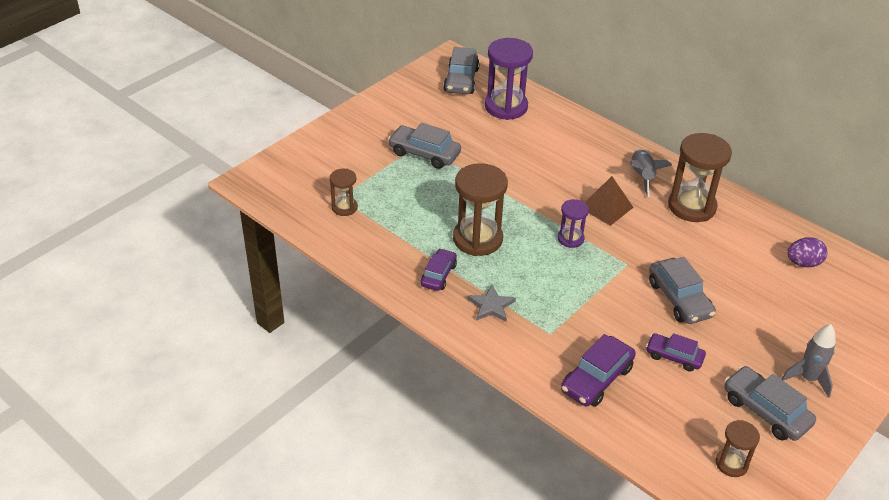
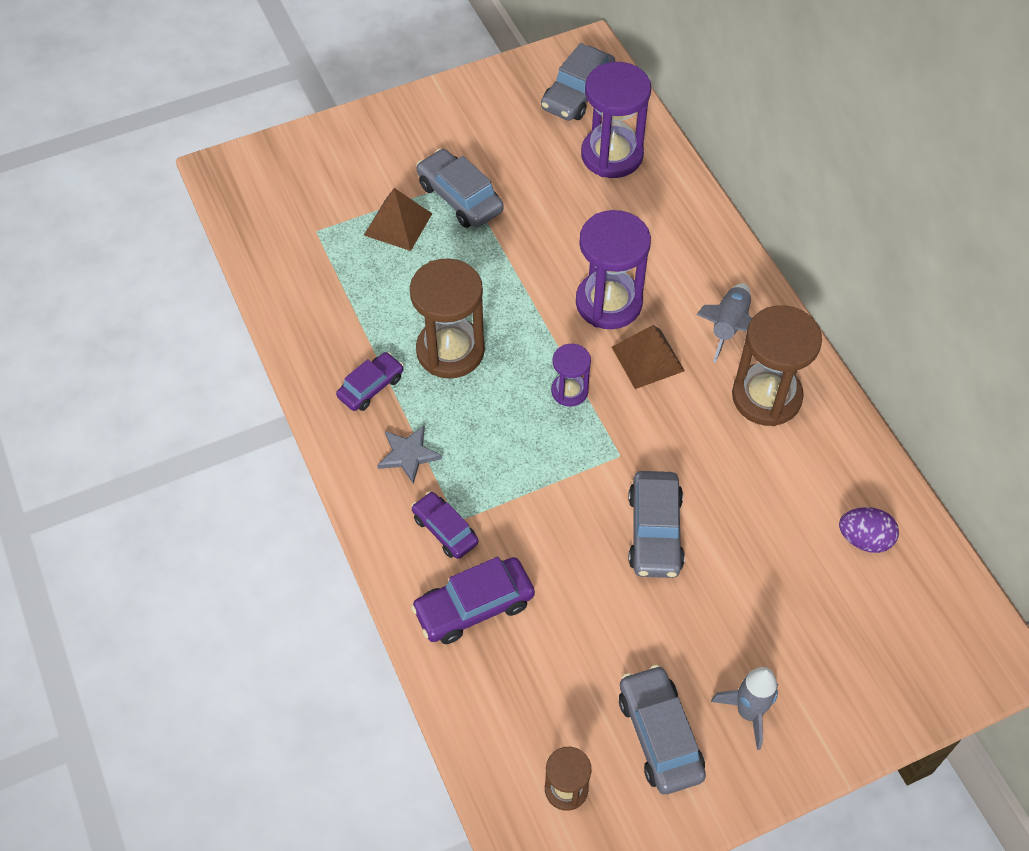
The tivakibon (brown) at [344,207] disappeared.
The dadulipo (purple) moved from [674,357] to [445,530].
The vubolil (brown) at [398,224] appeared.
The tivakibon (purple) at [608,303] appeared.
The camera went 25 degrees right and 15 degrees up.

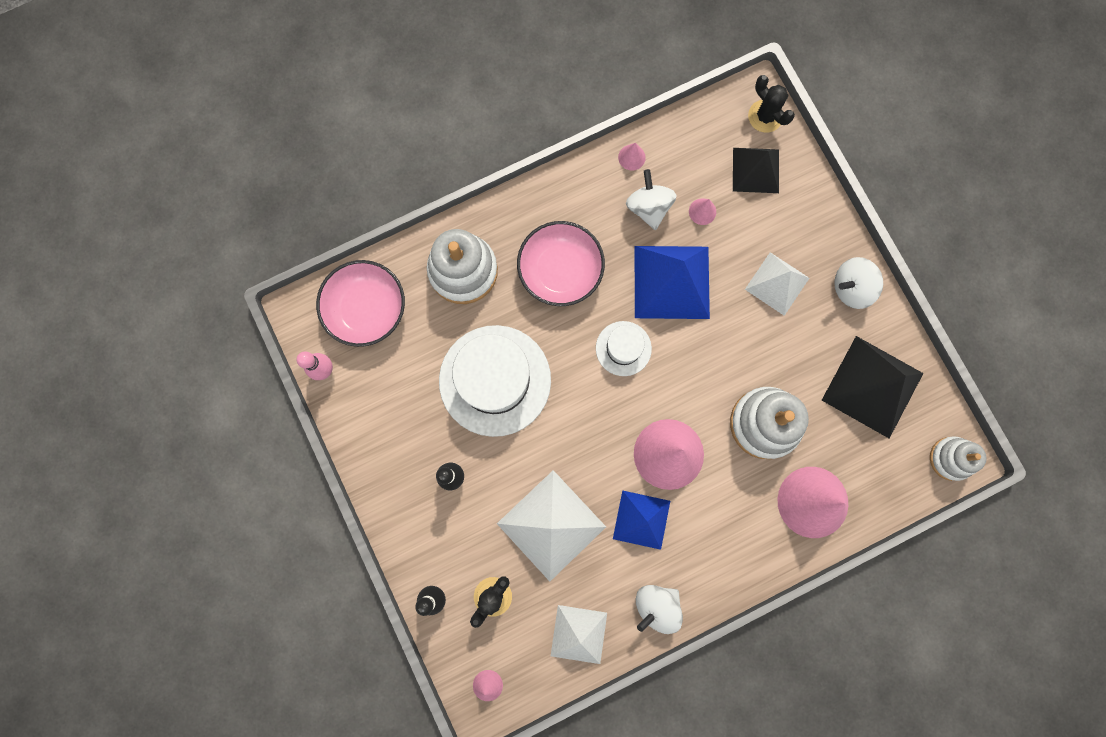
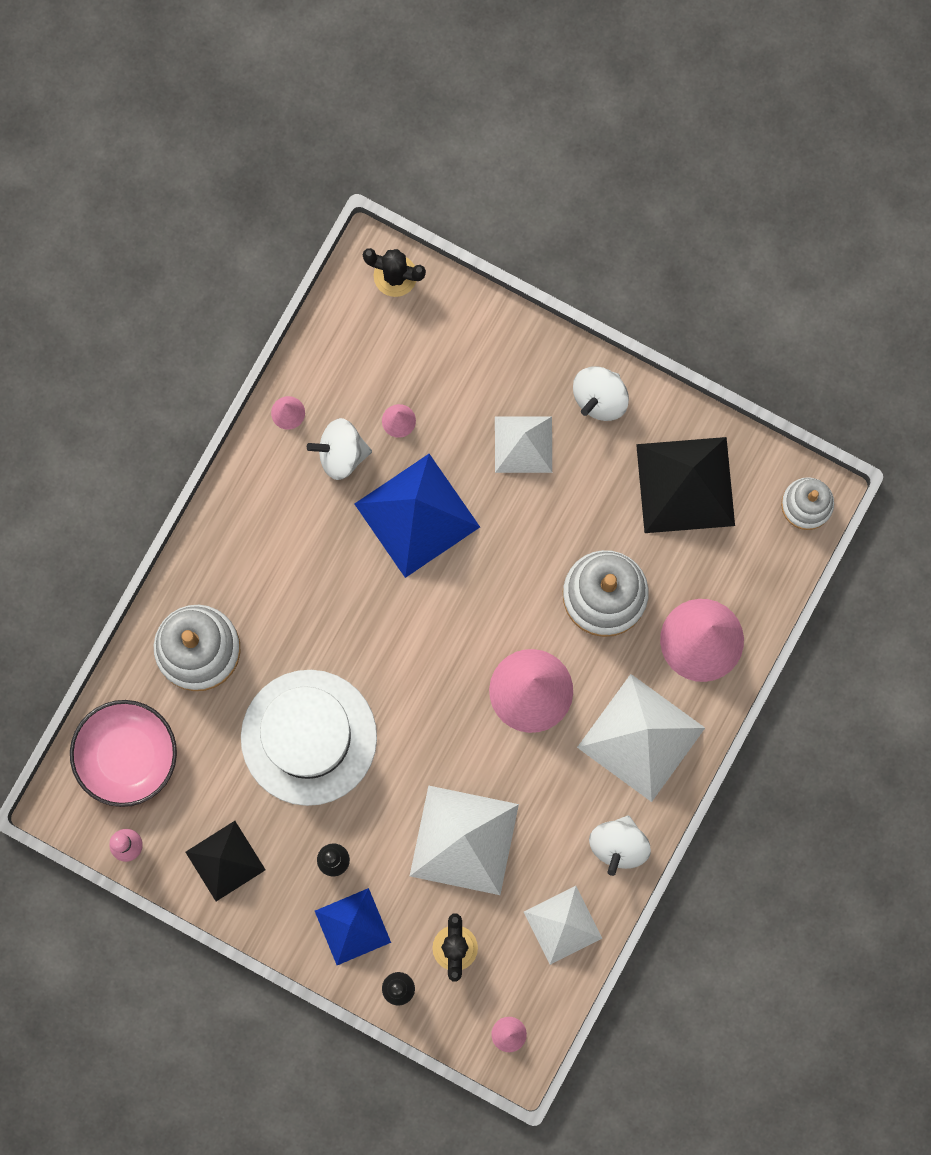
The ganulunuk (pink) at [560,270] disappeared.
The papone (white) at [623,348] disappeared.
The vubolil (blue) moved from [641,520] to [353,926].
The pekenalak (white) at [648,207] turned 45 degrees counterclockwise.
The vubolil (black) moved from [756,170] to [225,861].
The vubolil (white) at [641,737] appeared.
The camera went 35 degrees left and 0 degrees up.

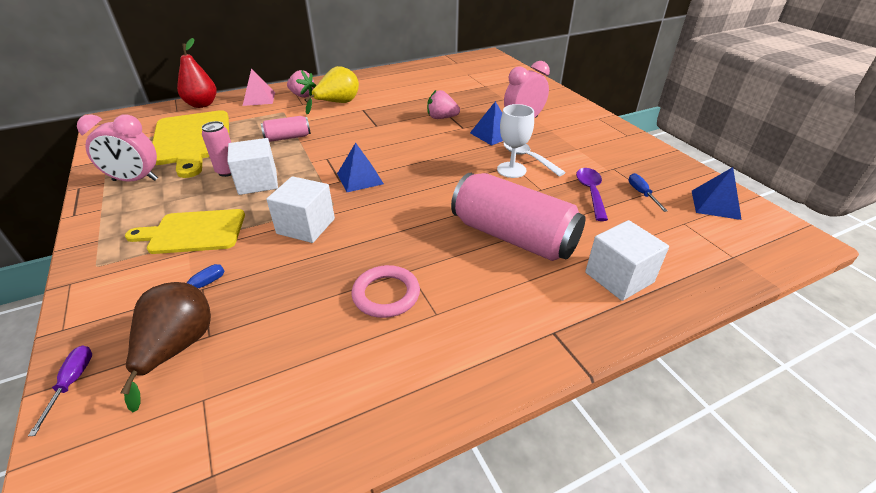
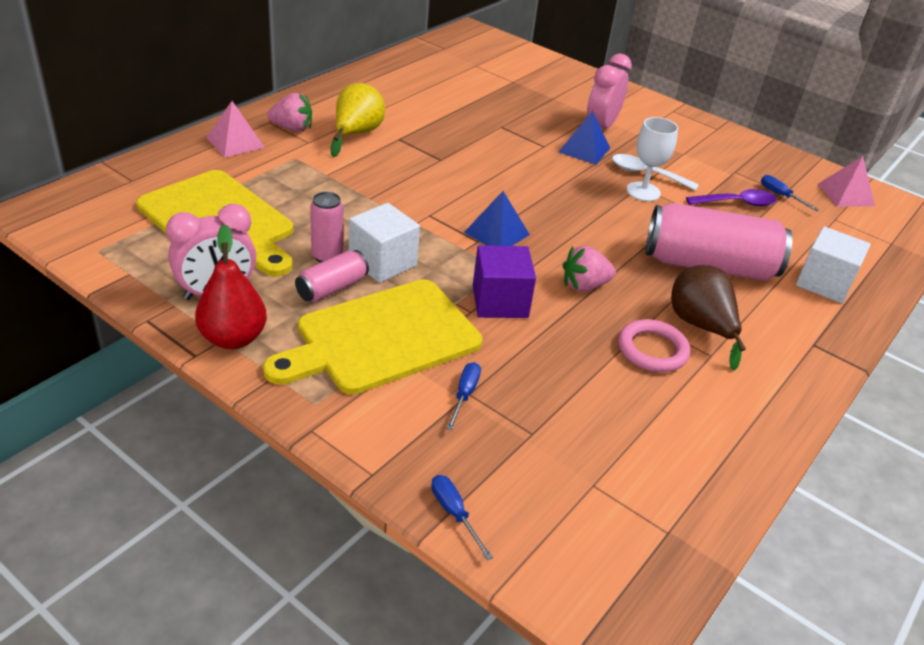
The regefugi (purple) at [72,383] became the regefugi (blue) at [454,513].
The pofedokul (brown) moved from [178,348] to [700,326].
The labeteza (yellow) at [193,232] changed to 1.53 times the size.
The pofedokul (red) moved from [202,104] to [233,338].
The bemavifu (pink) moved from [288,138] to [332,288].
The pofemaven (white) at [306,226] became the pofemaven (purple) at [500,301].
The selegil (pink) moved from [441,118] to [584,286].
The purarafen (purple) at [590,192] turned 105 degrees clockwise.
The vubolil (blue) at [715,204] became the vubolil (pink) at [846,194].
The camera went 30 degrees left and 0 degrees up.

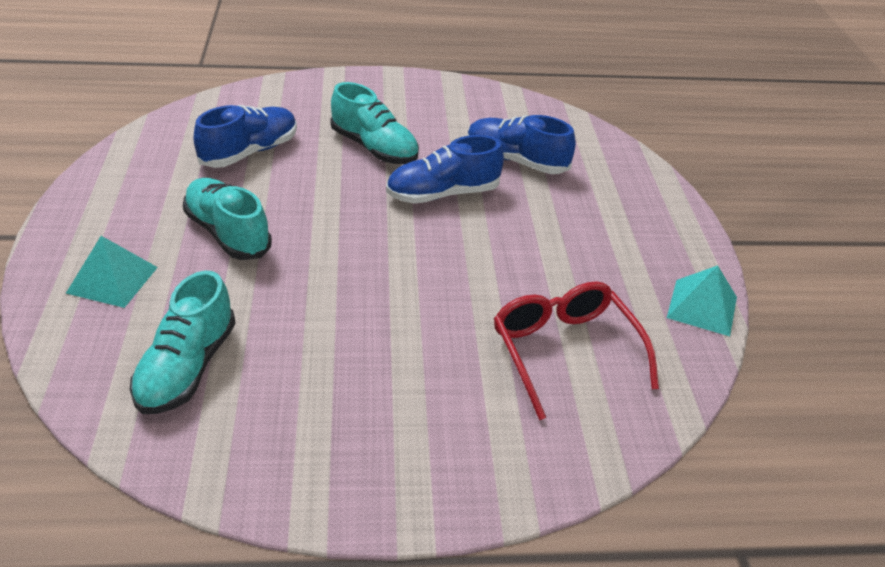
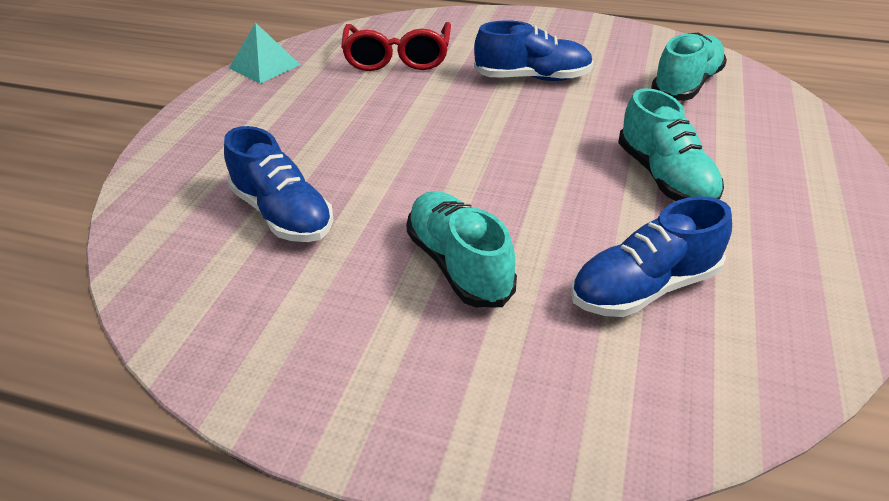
The vubolil (turquoise) at [112,280] disappeared.
The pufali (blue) moved from [443,194] to [532,78].
The camera went 155 degrees left and 0 degrees up.

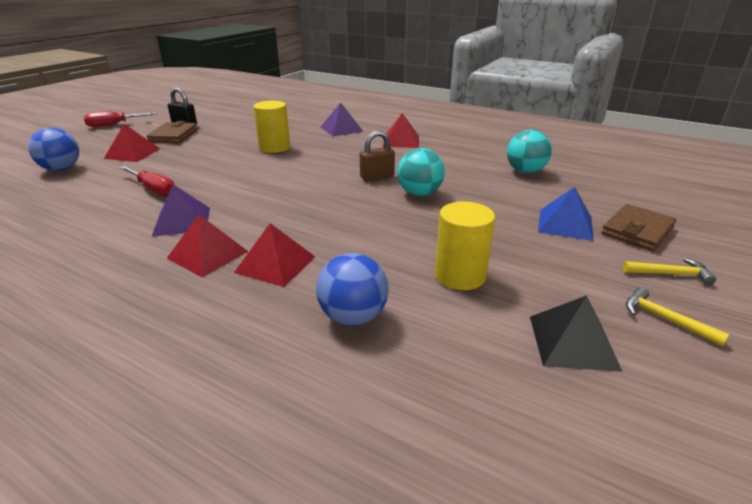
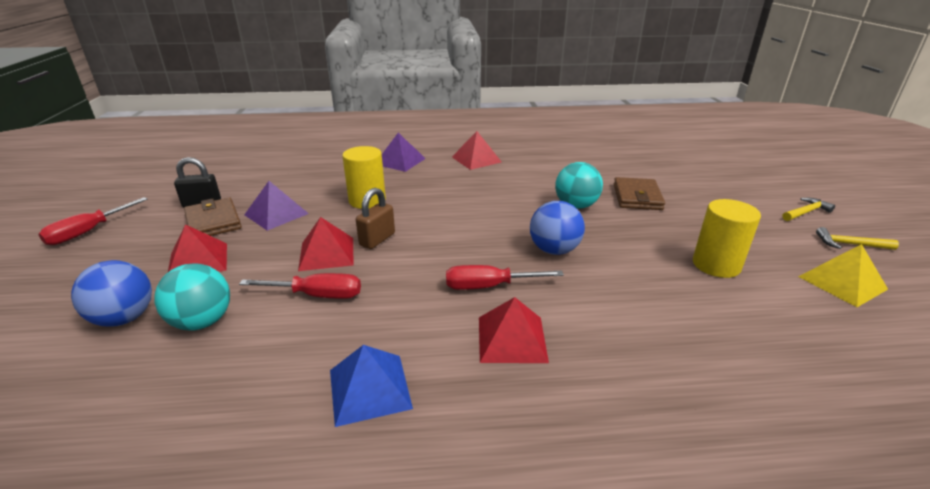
The vubolil (purple) moved from [182,221] to [276,214].
The vubolil (red) moved from [275,264] to [326,253].
The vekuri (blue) moved from [353,317] to [554,250].
The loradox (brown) moved from [377,177] to [377,239].
The vekuri (turquoise) moved from [525,171] to [202,322].
The vubolil (black) at [572,342] became the vubolil (yellow) at [842,283].
The vubolil (blue) moved from [565,224] to [369,388].
The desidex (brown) moved from [637,231] to [637,197].
The regefugi (red) at [489,286] appeared.
The camera went 35 degrees left and 0 degrees up.

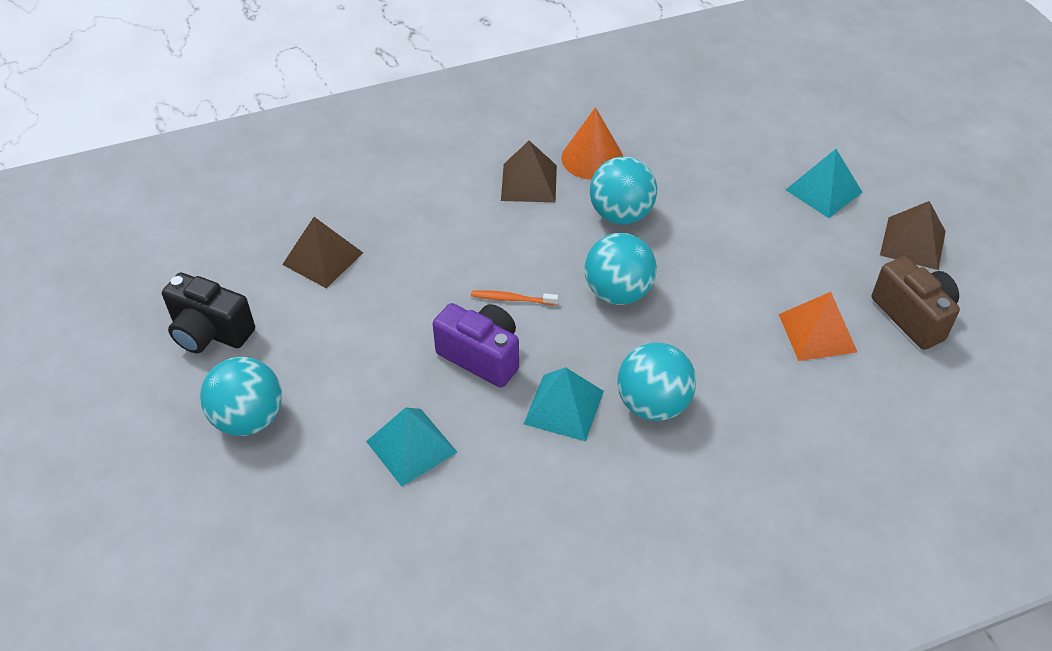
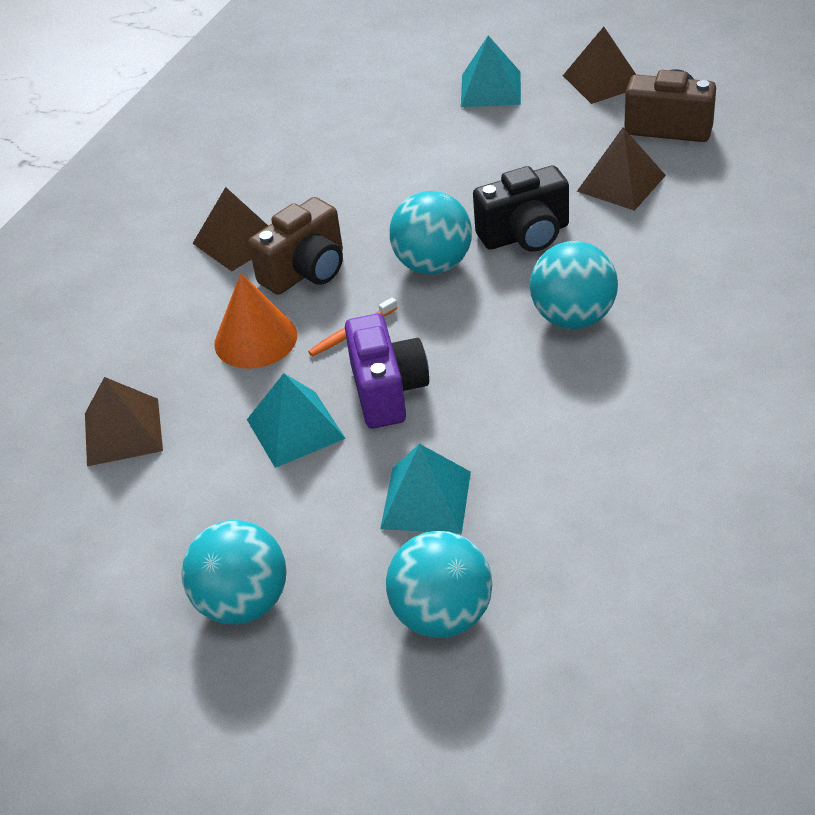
The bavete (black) moved from [210,332] to [525,235].
The bavete (purple) at [481,356] turned 90 degrees clockwise.
The vubolil (turquoise) moved from [564,407] to [295,428].
The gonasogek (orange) moved from [592,158] to [255,339].
The vekuri (turquoise) moved from [621,214] to [442,615].
The vubolil (orange) at [817,333] became the vubolil (brown) at [621,183].
The bavete (brown) at [306,271] appeared.
The camera went 40 degrees left and 5 degrees down.

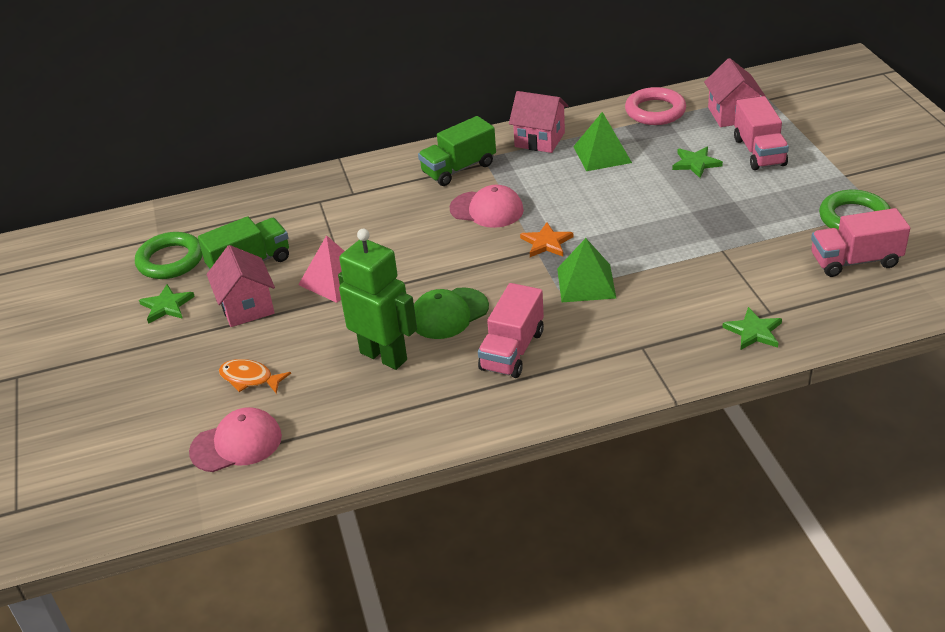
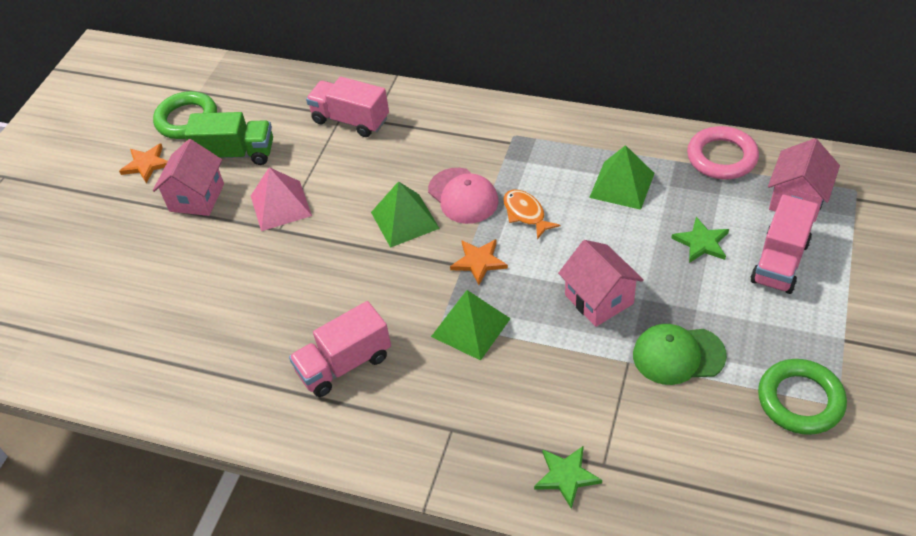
The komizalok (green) at [166,306] became the komizalok (orange) at [146,164].
The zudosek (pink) at [236,444] disappeared.
The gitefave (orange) moved from [250,378] to [526,213].
The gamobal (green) at [384,356] disappeared.
The zudosek (green) moved from [449,314] to [678,355].
The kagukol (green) at [459,169] disappeared.
The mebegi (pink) moved from [539,140] to [599,299].
The kagukol (pink) moved from [855,261] to [350,120].
The vubolil (green) at [404,220] appeared.
The camera went 35 degrees right and 10 degrees up.

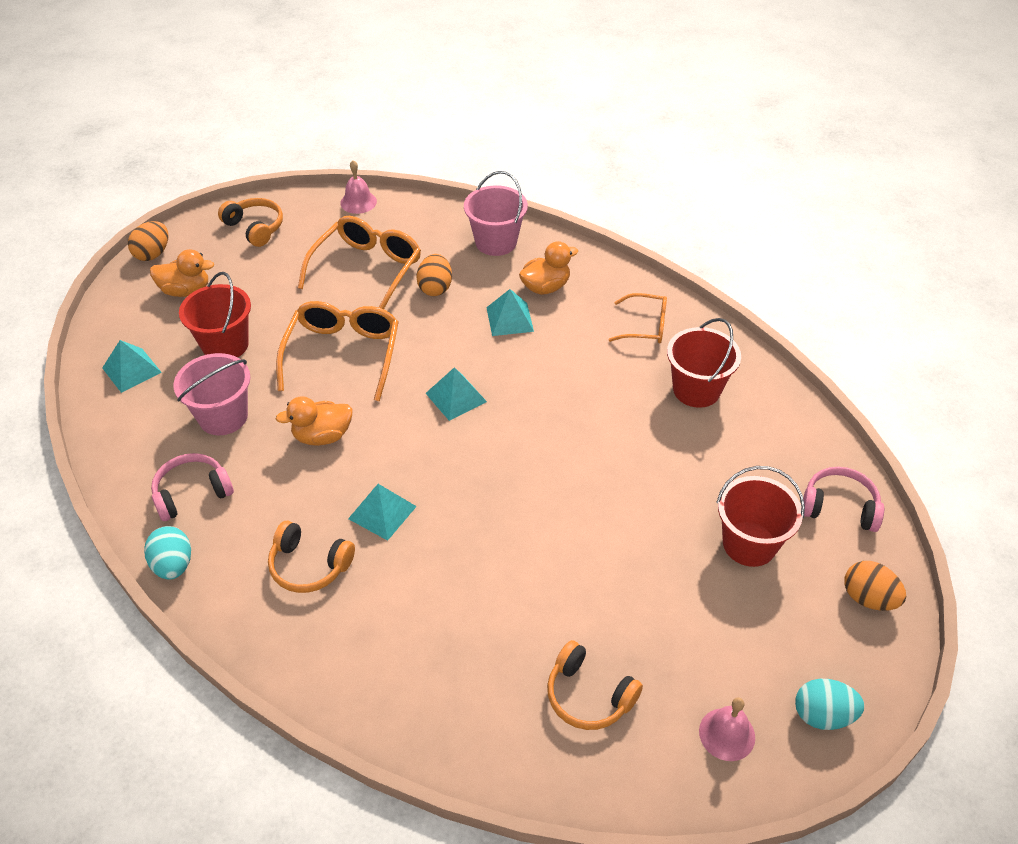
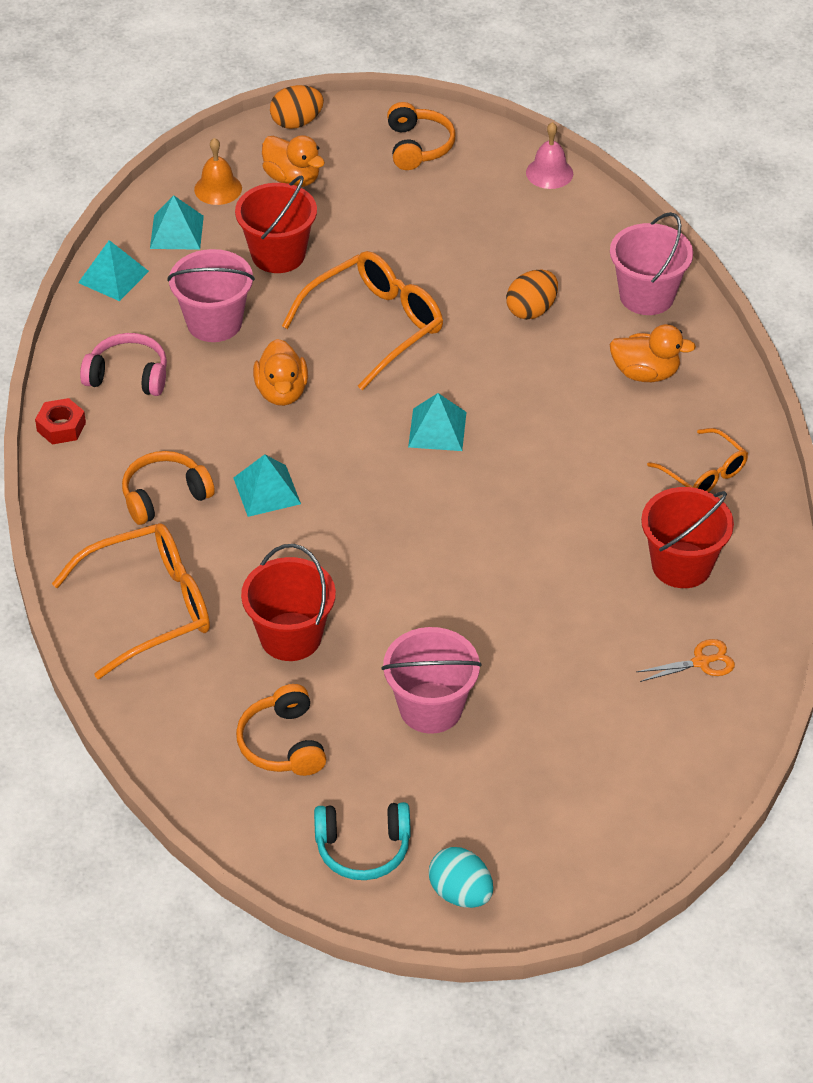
The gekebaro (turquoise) at [173,565] was replaced by the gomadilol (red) at [61,427].
The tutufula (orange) at [309,566] turned 90 degrees clockwise.
The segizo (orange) at [322,436] turned 120 degrees counterclockwise.
The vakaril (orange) moved from [367,270] to [150,607].
The vubolil (turquoise) moved from [509,319] to [113,276].
The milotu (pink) at [727,734] was replaced by the tutufula (turquoise) at [363,848].
The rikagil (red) moved from [749,544] to [290,637].
The tutufula (pink) at [839,507] disappeared.
The gekebaro (orange) at [868,598] disappeared.
The milotu (orange) at [218,188] appeared.
The rikagil (pink) at [431,708] appeared.
The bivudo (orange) at [701,662] appeared.
The camera went 40 degrees right and 0 degrees up.

